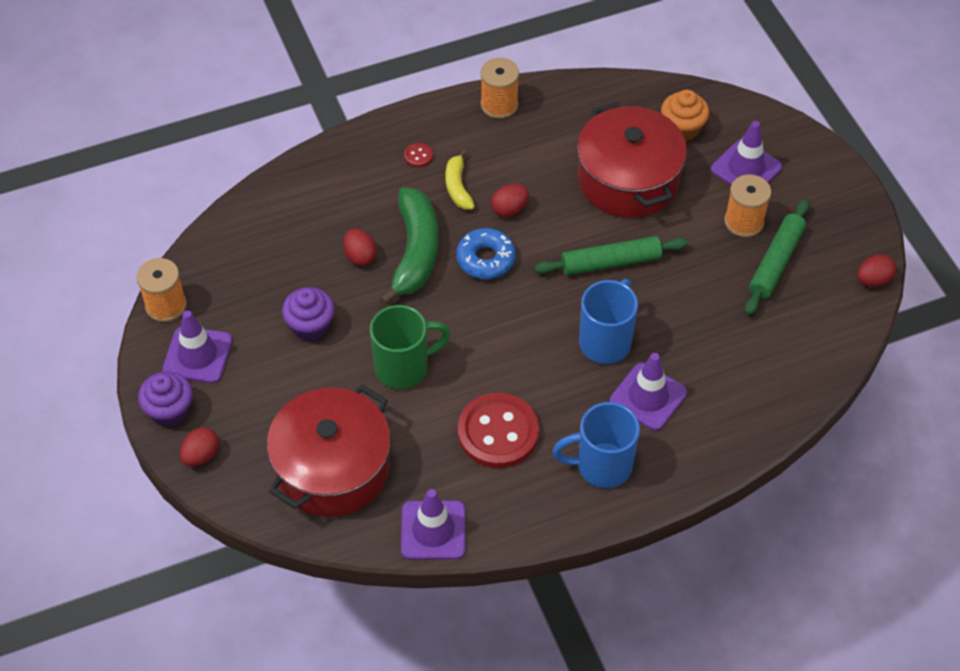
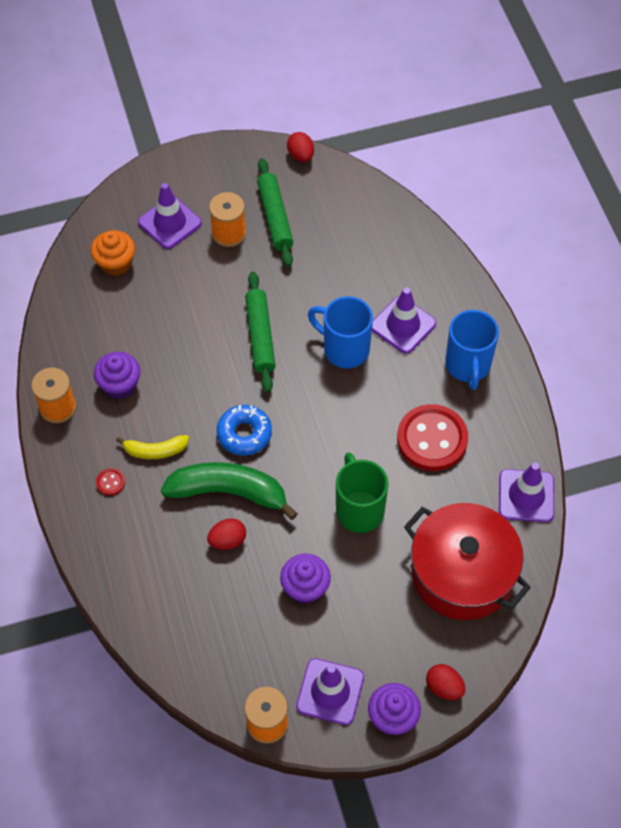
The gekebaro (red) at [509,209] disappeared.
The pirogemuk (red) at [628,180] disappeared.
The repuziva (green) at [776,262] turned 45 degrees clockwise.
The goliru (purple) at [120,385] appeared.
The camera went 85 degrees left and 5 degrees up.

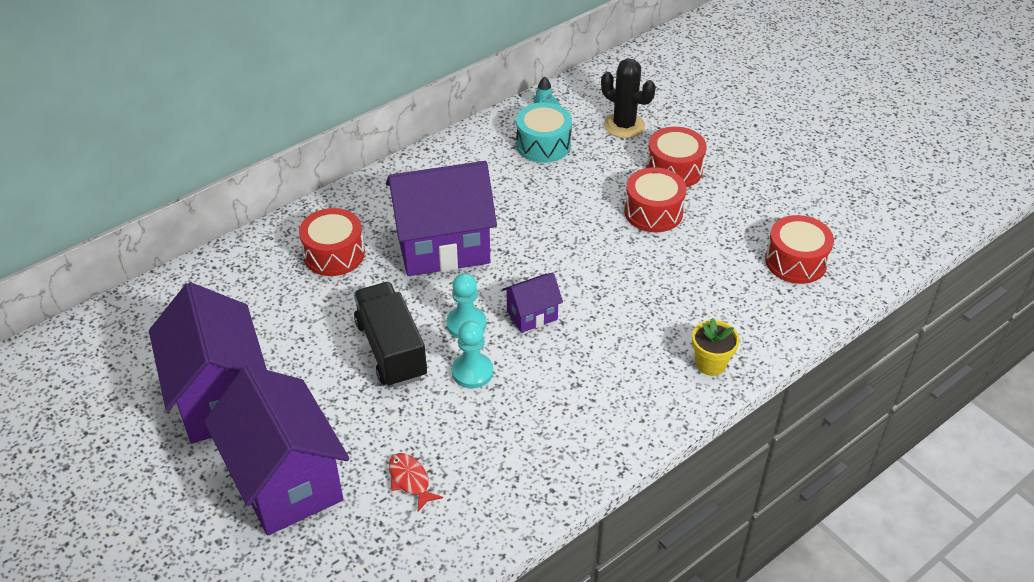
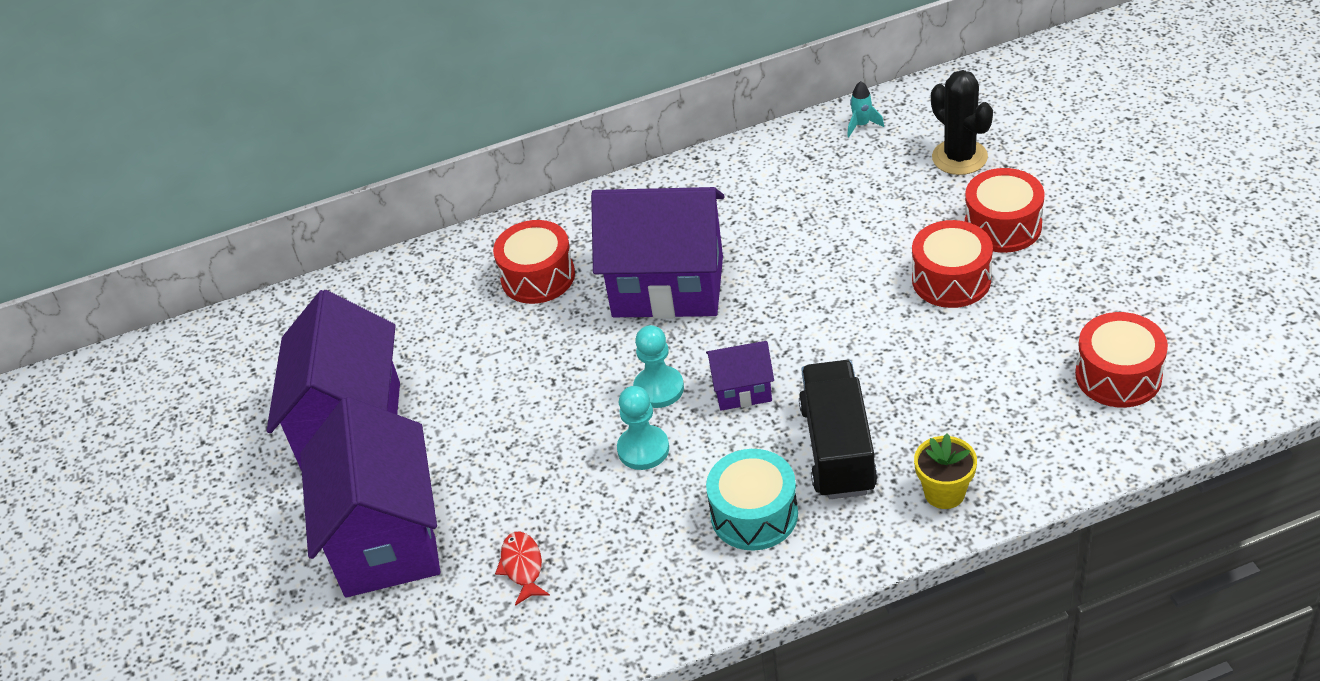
The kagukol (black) moved from [391,350] to [838,448].
The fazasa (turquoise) moved from [543,144] to [754,514].
The camera went 25 degrees right and 0 degrees up.

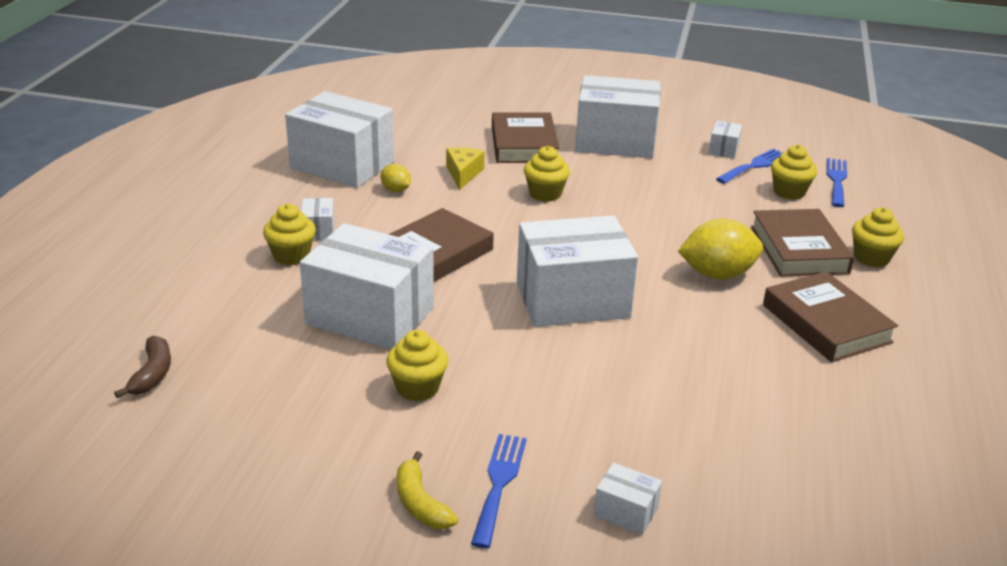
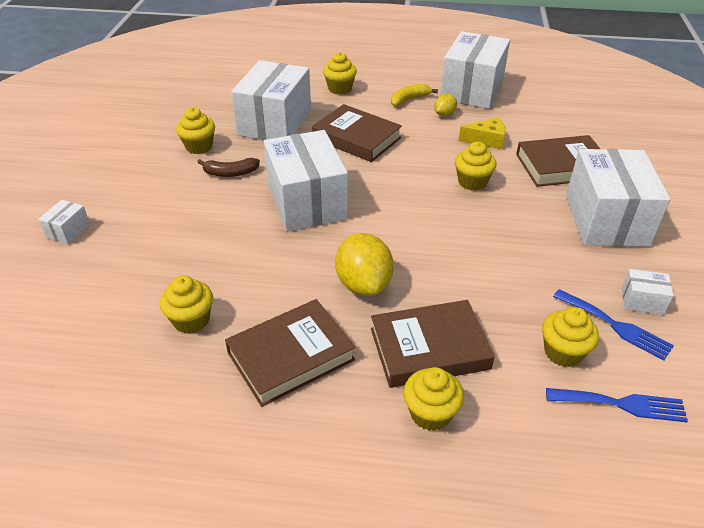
The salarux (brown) moved from [152,374] to [230,173].
The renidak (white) at [318,230] disappeared.
The salarux (yellow) moved from [420,503] to [409,99].
The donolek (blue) at [499,483] disappeared.
The goliru (yellow) at [191,320] appeared.
The camera went 85 degrees right and 10 degrees up.

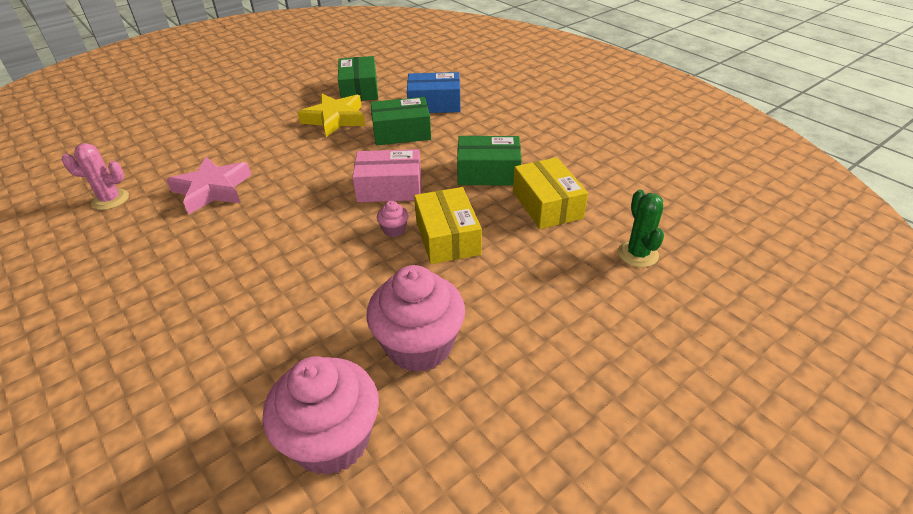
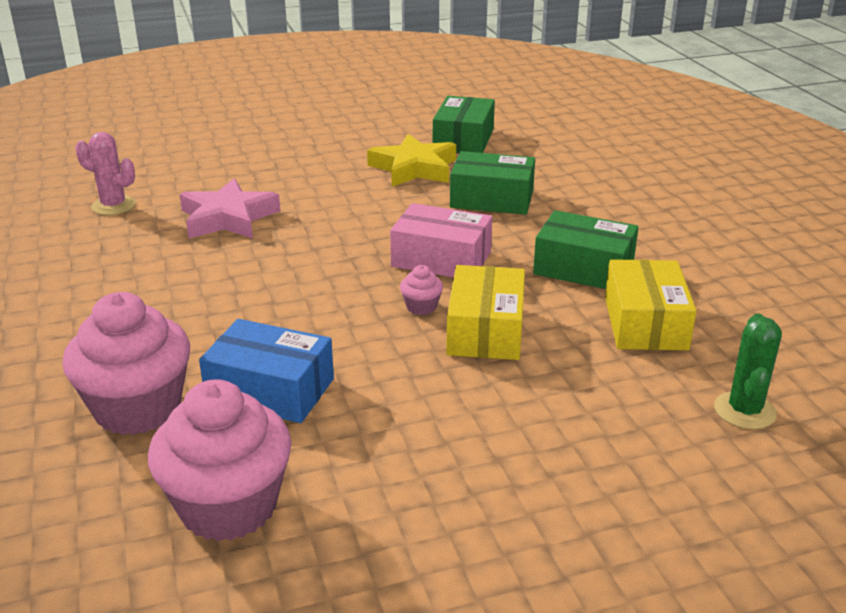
The goliru (pink) moved from [419,346] to [138,408].
The renidak (blue) moved from [434,104] to [270,390].
The camera went 20 degrees right and 10 degrees down.

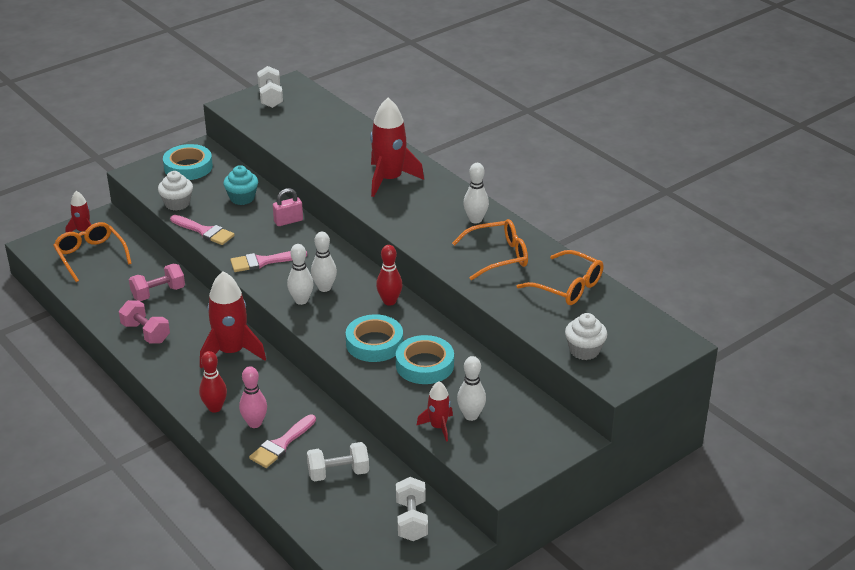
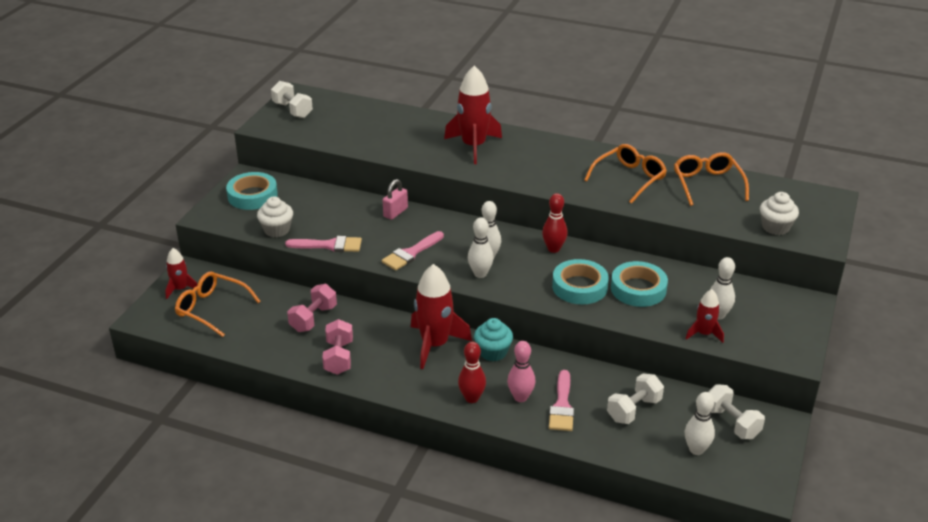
The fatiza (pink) at [146,333] turned 75 degrees clockwise.
The goliru (turquoise) moved from [242,198] to [493,352].
The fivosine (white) moved from [475,220] to [696,449].
The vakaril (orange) at [568,287] turned 105 degrees counterclockwise.
The camera went 30 degrees left and 0 degrees up.

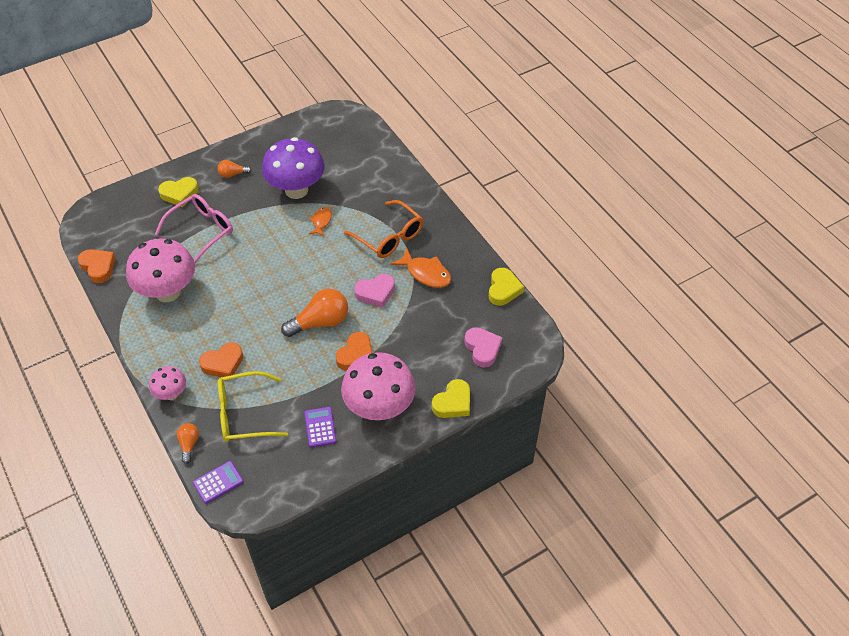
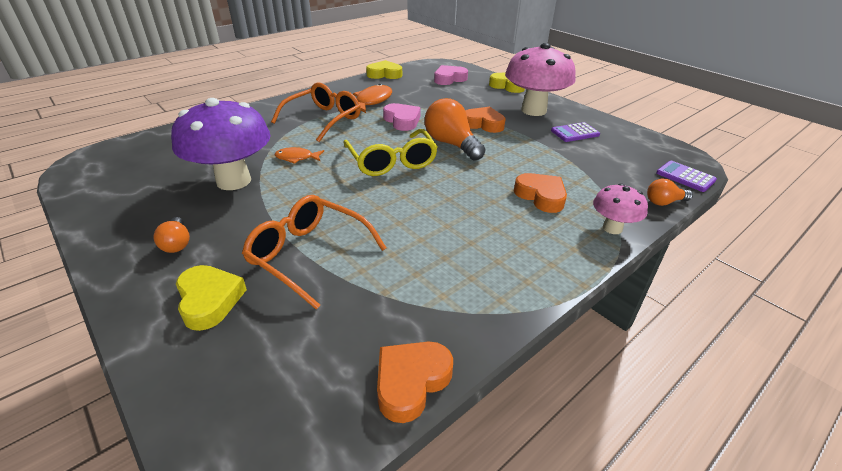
The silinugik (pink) at [168,292] disappeared.
The vakaril (pink) at [202,230] became the vakaril (orange) at [308,255].
The vakaril (yellow) moved from [244,414] to [392,162].
The camera went 100 degrees left and 15 degrees down.

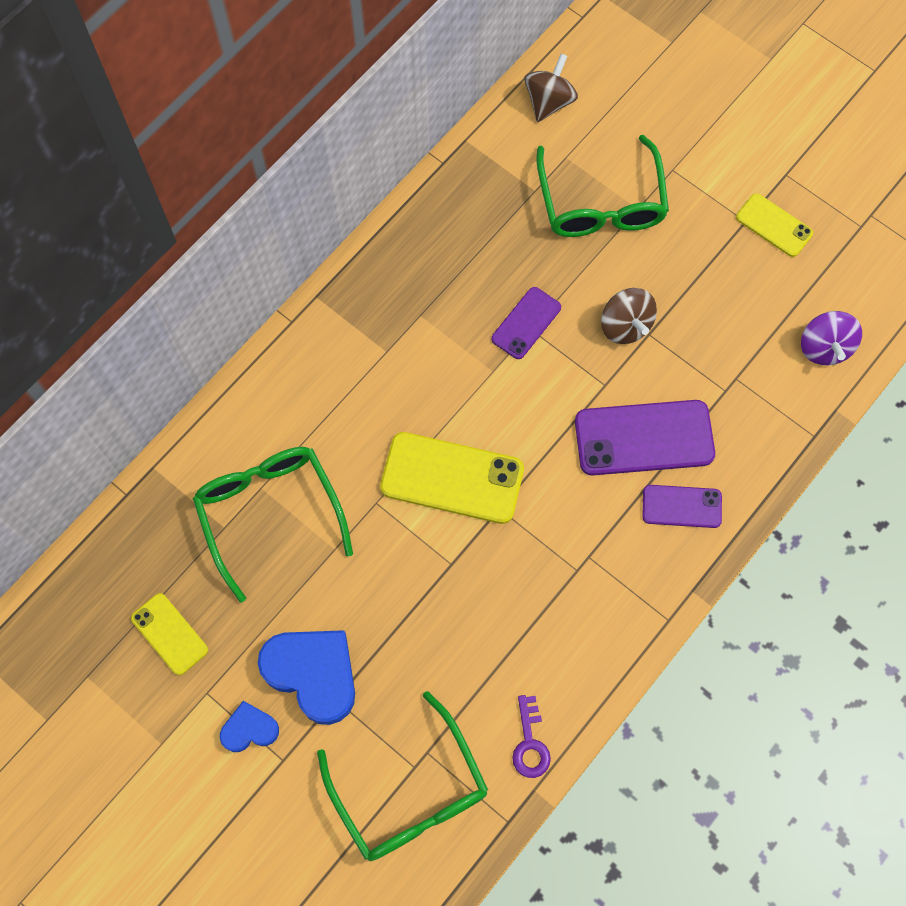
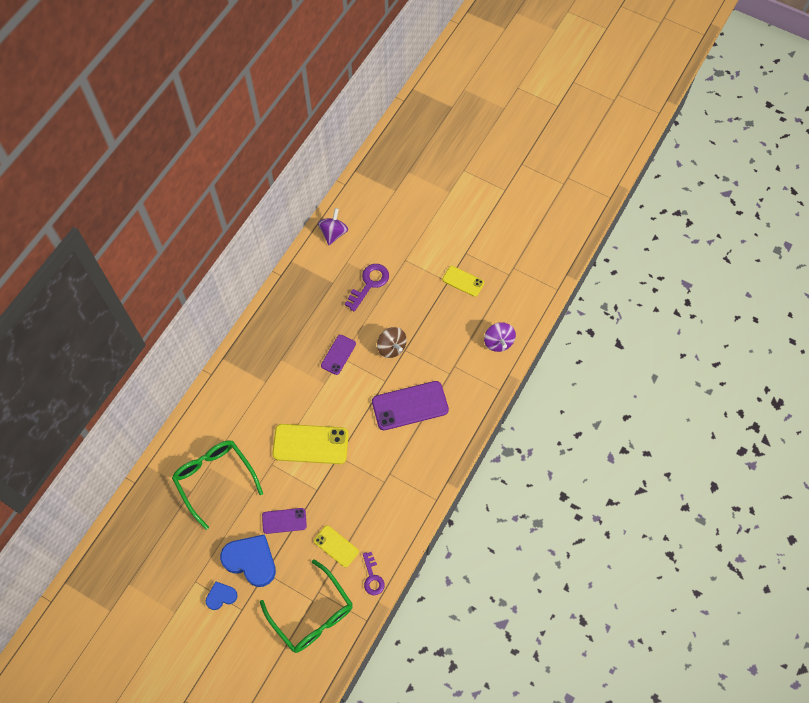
The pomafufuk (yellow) moved from [169,634] to [336,546].
The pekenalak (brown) at [549,101] became the pekenalak (purple) at [333,233].
The vakaril (green) at [601,203] was replaced by the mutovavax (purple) at [369,284].
The pomafufuk (purple) moved from [681,506] to [284,521].
The camera went 10 degrees left and 5 degrees down.

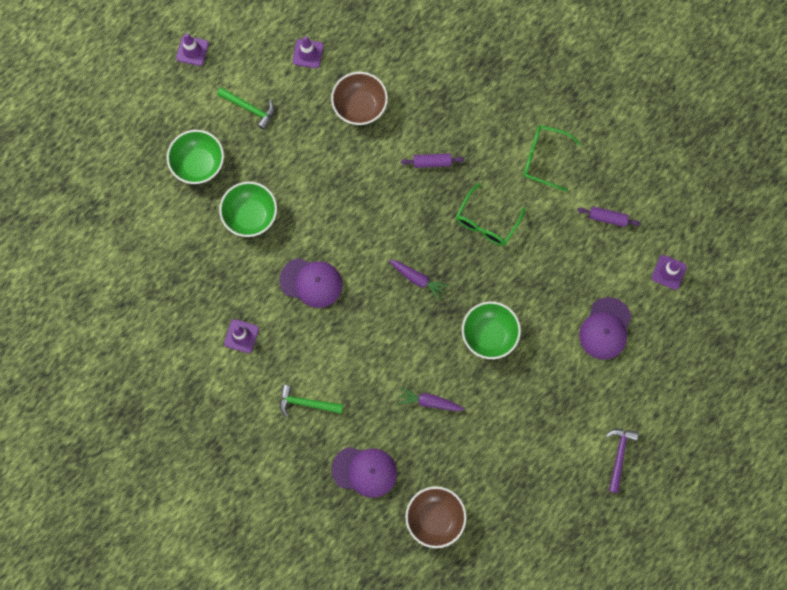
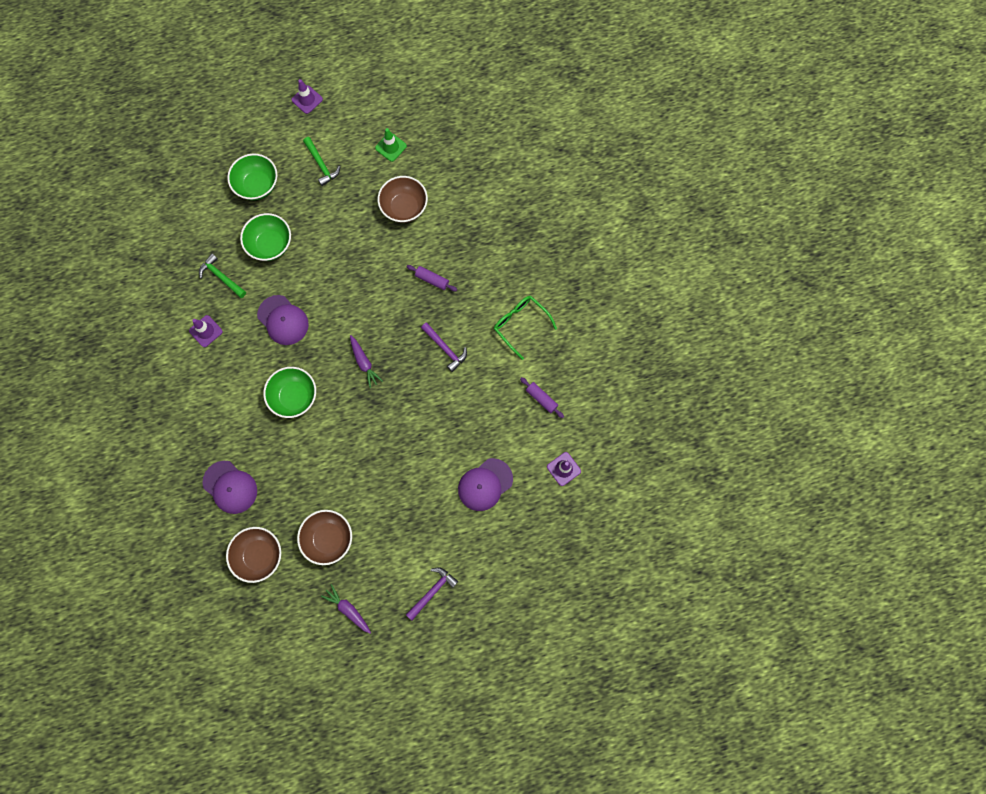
The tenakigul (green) moved from [306,403] to [221,277].
The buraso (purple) at [308,53] became the buraso (green) at [391,147].
The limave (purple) moved from [429,402] to [348,609].
The vakaril (green) at [486,221] was replaced by the tenakigul (purple) at [445,348].
The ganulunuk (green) moved from [489,334] to [294,397].
The ganulunuk (brown) at [328,538] appeared.
The camera went 30 degrees right and 0 degrees up.

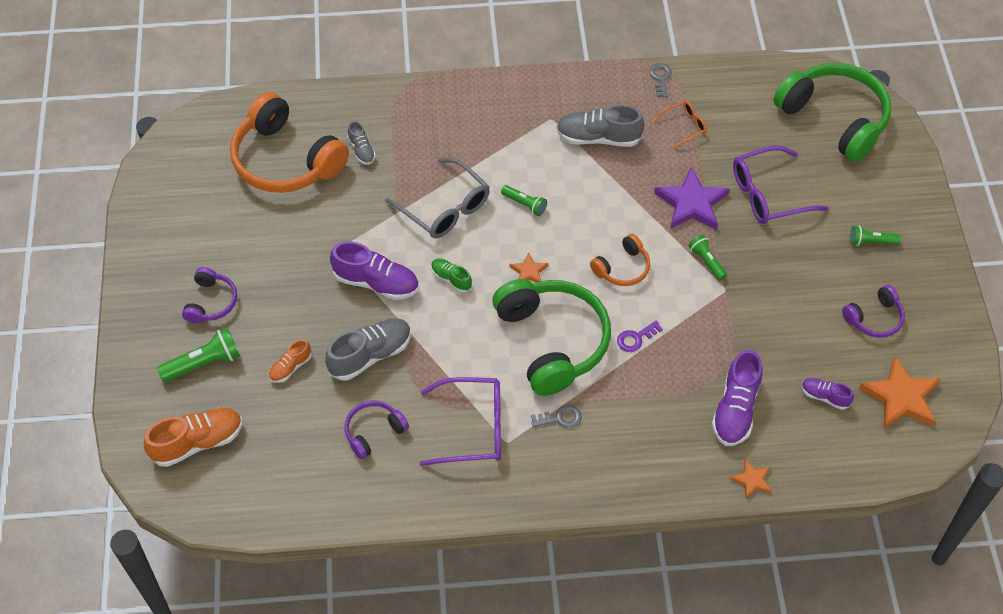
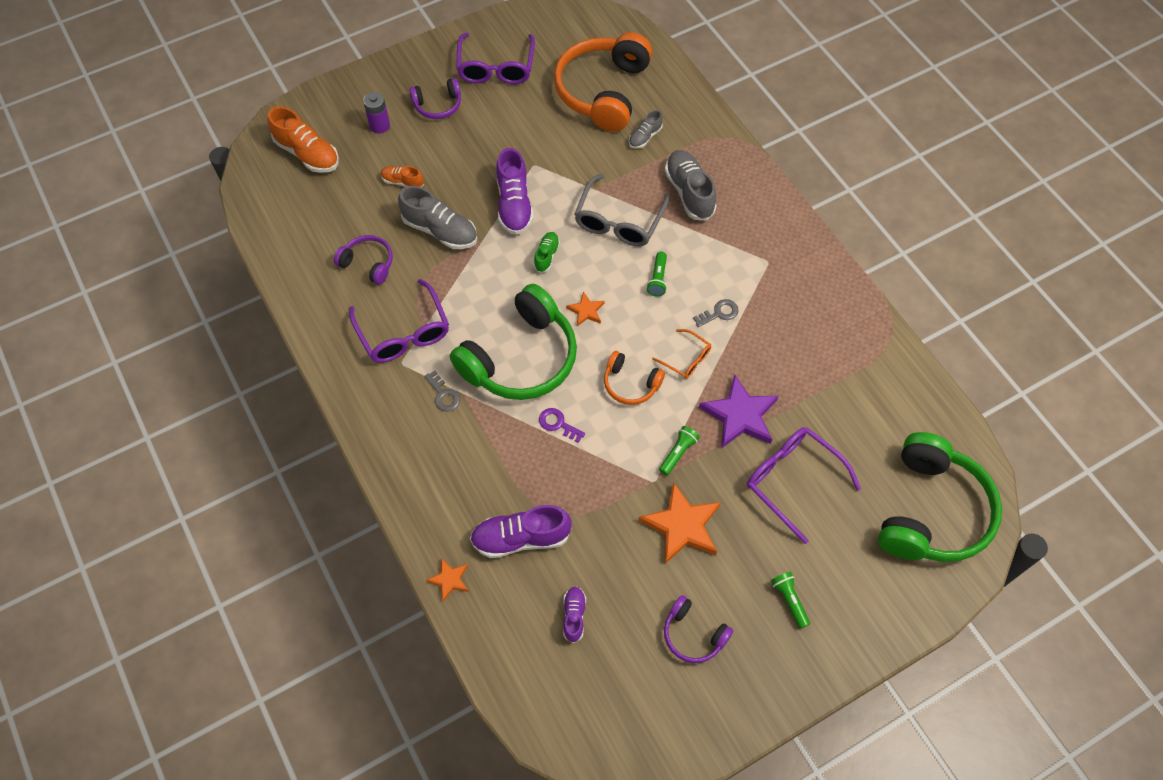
The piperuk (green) at [204,363] was replaced by the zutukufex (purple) at [380,126].
The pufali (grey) moved from [598,138] to [689,192].
The mutovavax (grey) moved from [660,78] to [719,313].
The vakaril (orange) moved from [684,126] to [686,359].
The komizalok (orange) moved from [901,397] to [682,526].
The vakaril (purple) at [496,67] appeared.
The camera went 65 degrees right and 5 degrees up.

